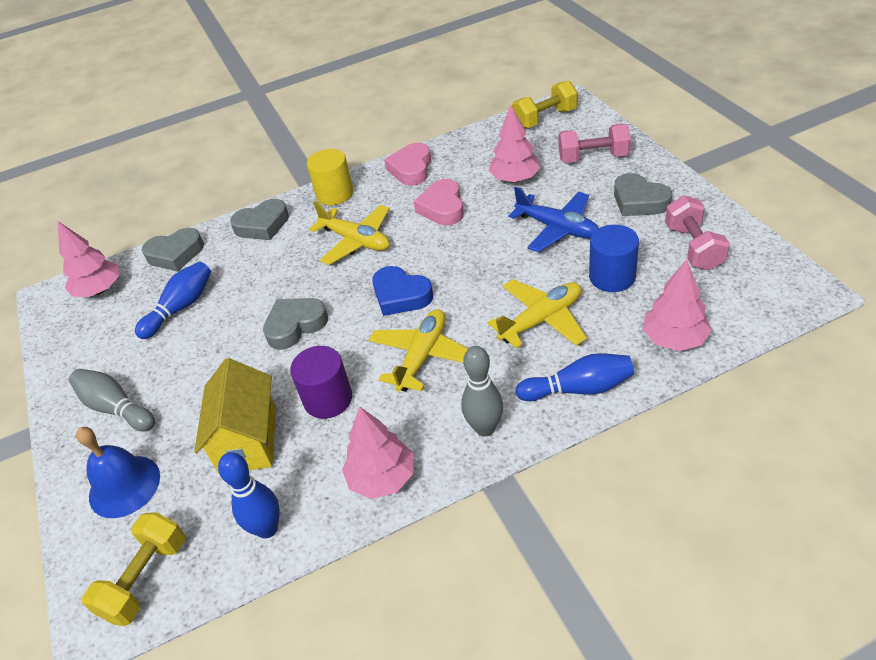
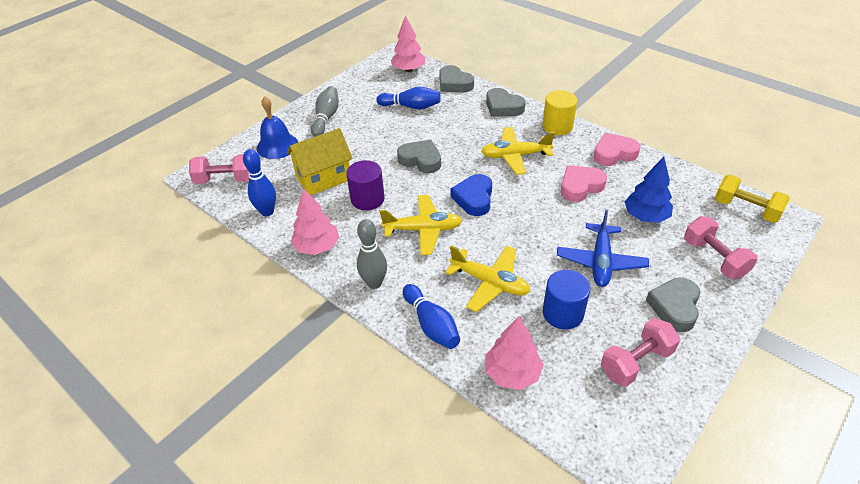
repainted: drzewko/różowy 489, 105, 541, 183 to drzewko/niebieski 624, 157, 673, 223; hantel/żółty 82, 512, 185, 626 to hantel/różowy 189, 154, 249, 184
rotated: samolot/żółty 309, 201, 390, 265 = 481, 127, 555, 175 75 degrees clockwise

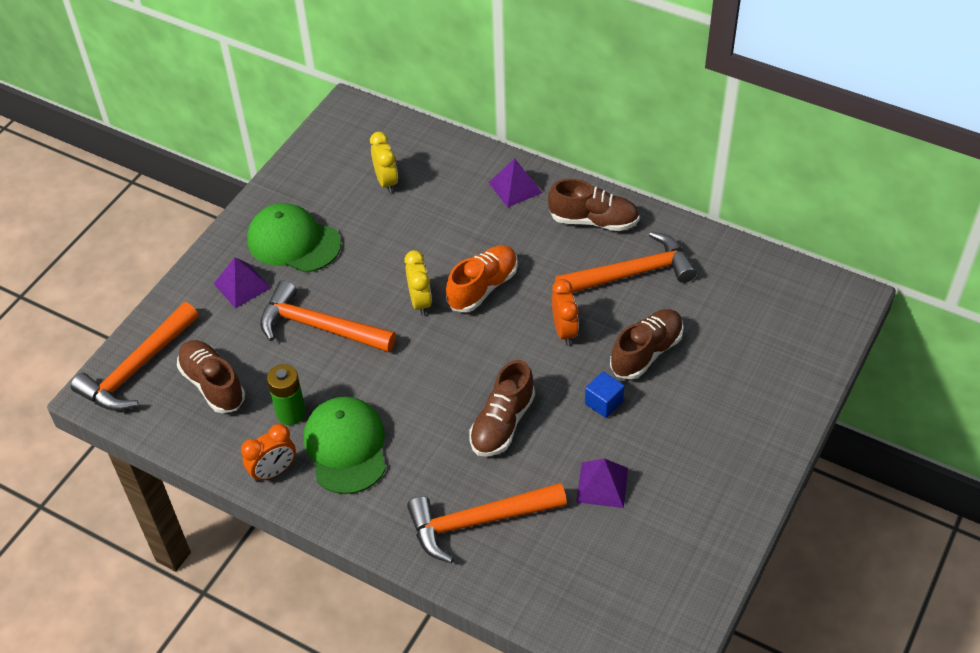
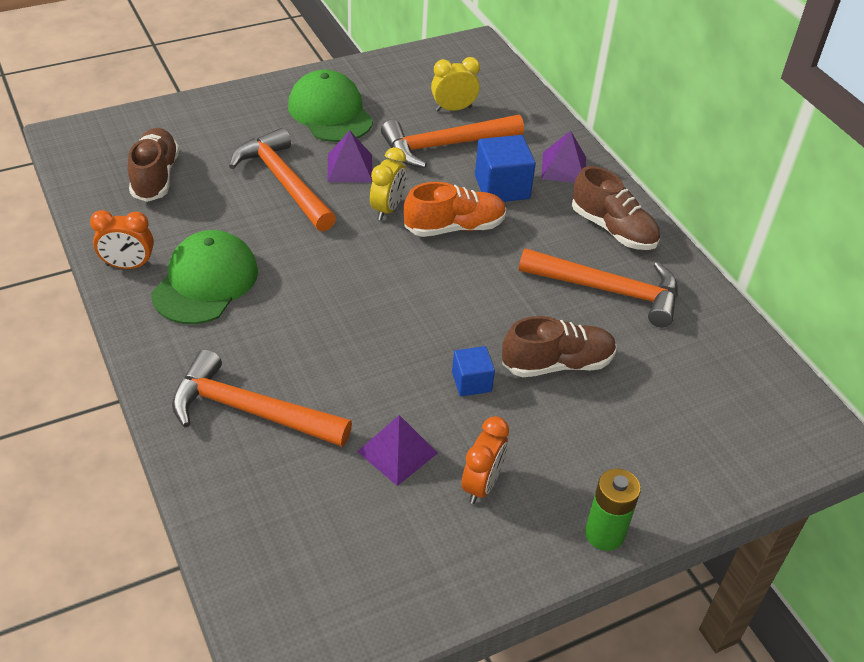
gone: but/brązowy 469, 360, 535, 457
new: sześcian/niebieski 475, 135, 536, 202
shifted: piramida/fioletowy 214, 257, 271, 309 to 328, 130, 372, 182; budzik/pomarańczowy 552, 279, 579, 345 to 462, 416, 509, 504; młotek/pomarańczowy 71, 302, 199, 411 to 381, 115, 524, 168; bateria/zielony 267, 364, 306, 425 to 585, 469, 641, 551
rotated: budzik/żółty 370, 132, 398, 193 = 431, 57, 480, 111 120 degrees counterclockwise

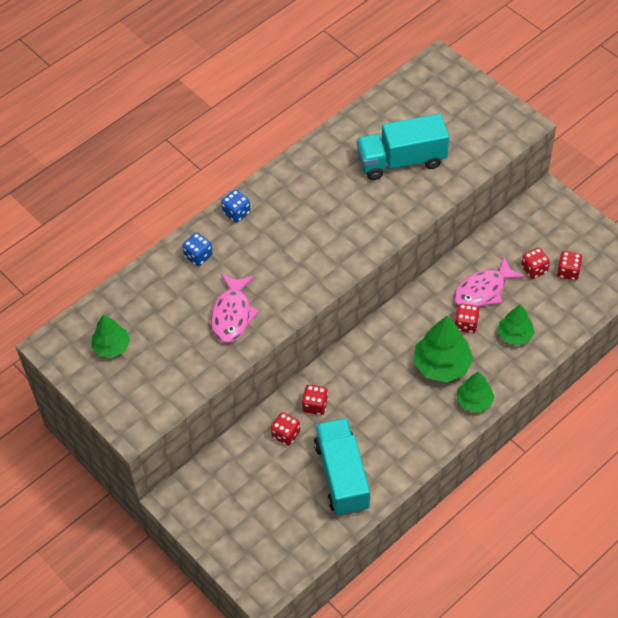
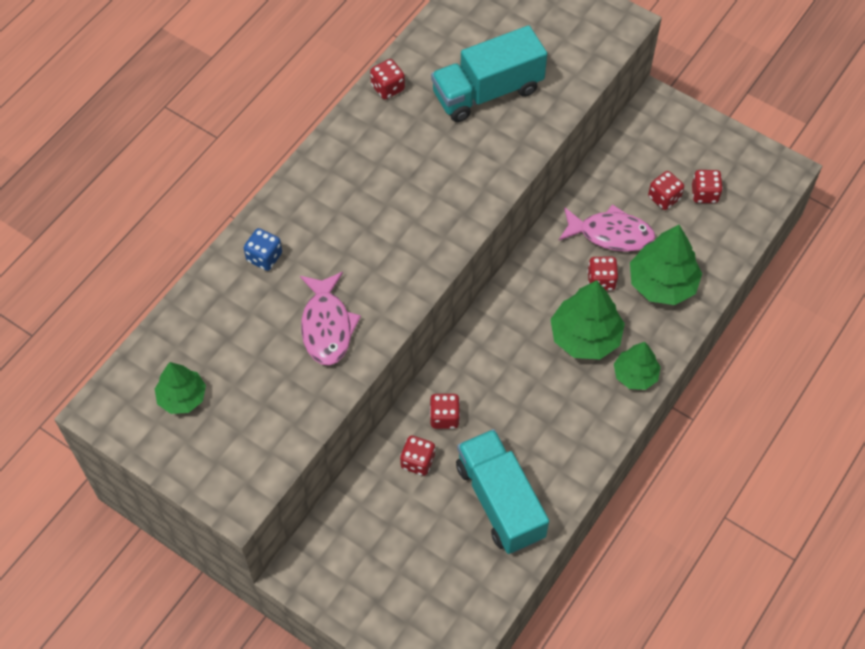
gone: kostka do gry/niebieski 221, 190, 251, 223
new: kostka do gry/czerwony 370, 59, 405, 99
rotated: ryba/różowy 454, 256, 525, 307 = 559, 204, 655, 252 120 degrees counterclockwise
scaled: drzewko/zielony 498, 304, 535, 346 = 630, 225, 702, 305 x1.60

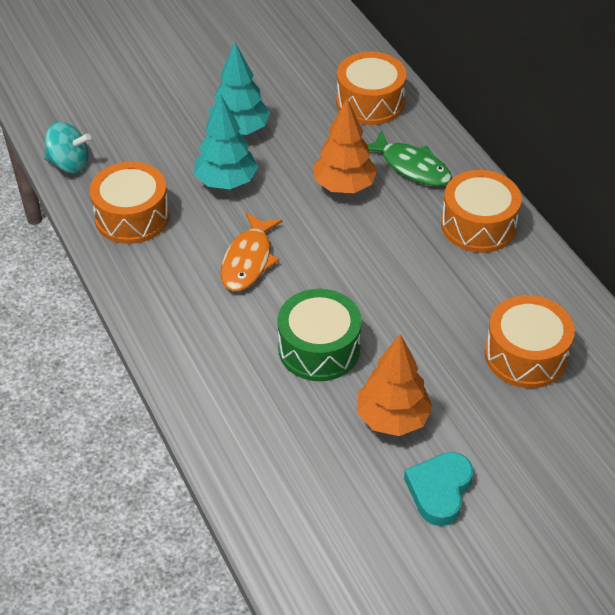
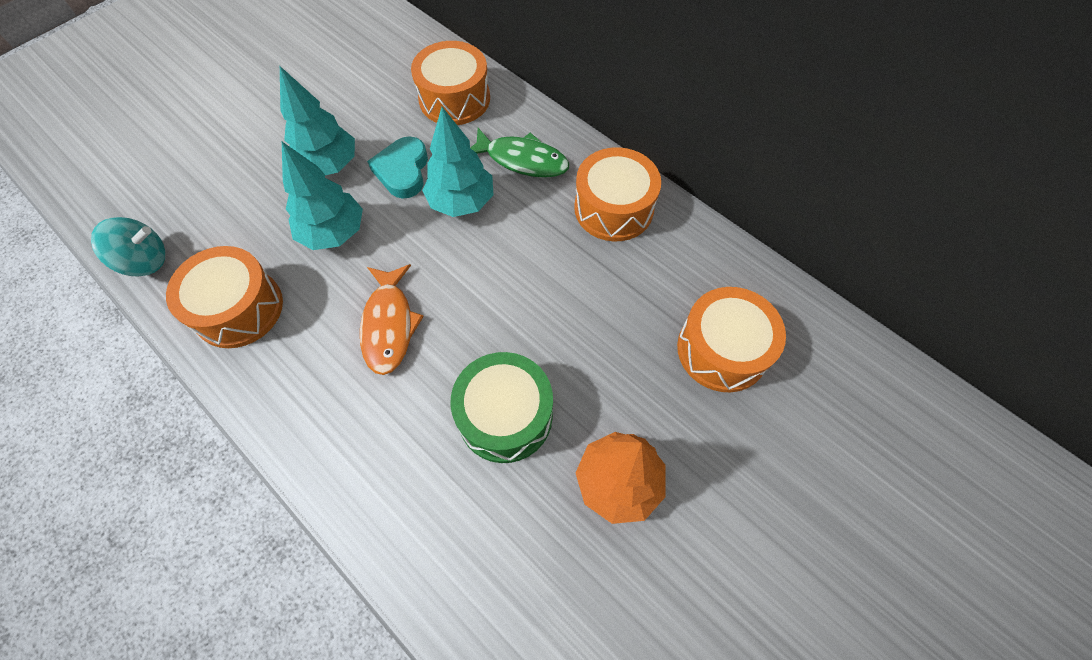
shifted: serce/turkusowy 404, 452, 473, 526 to 367, 136, 428, 199
repainted: drzewko/pomarańczowy 313, 98, 377, 193 to drzewko/turkusowy 422, 107, 494, 217

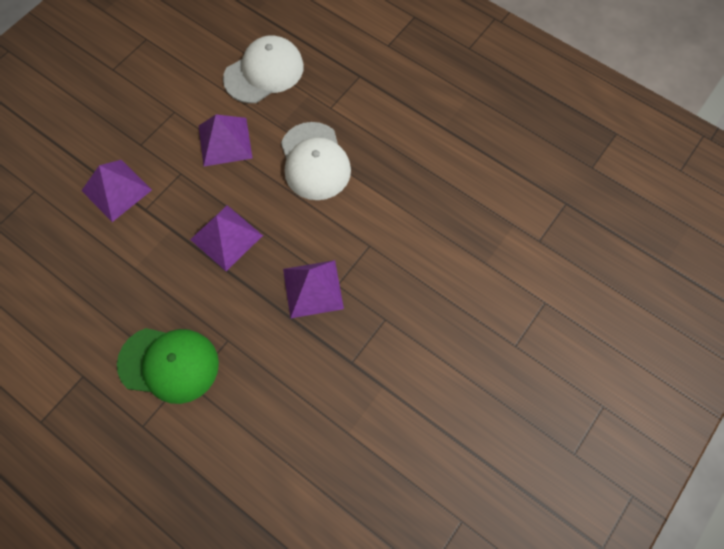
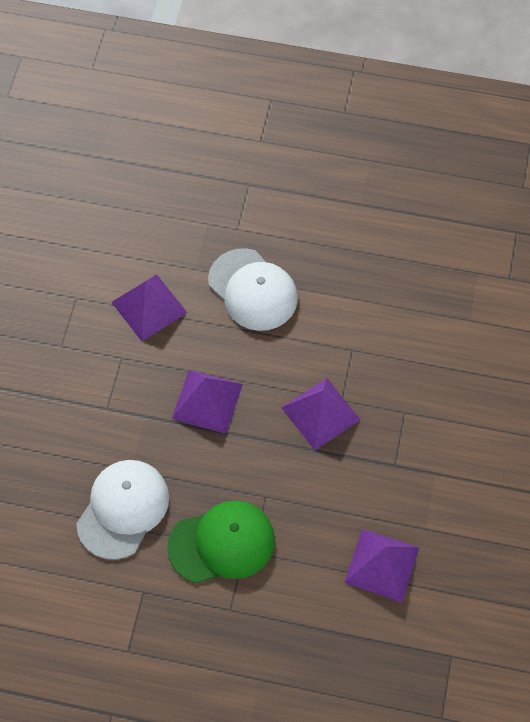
shifted: czapka/biały 223, 35, 304, 103 to 76, 460, 169, 560; piramida/fioletowy 81, 160, 152, 222 to 344, 529, 419, 602

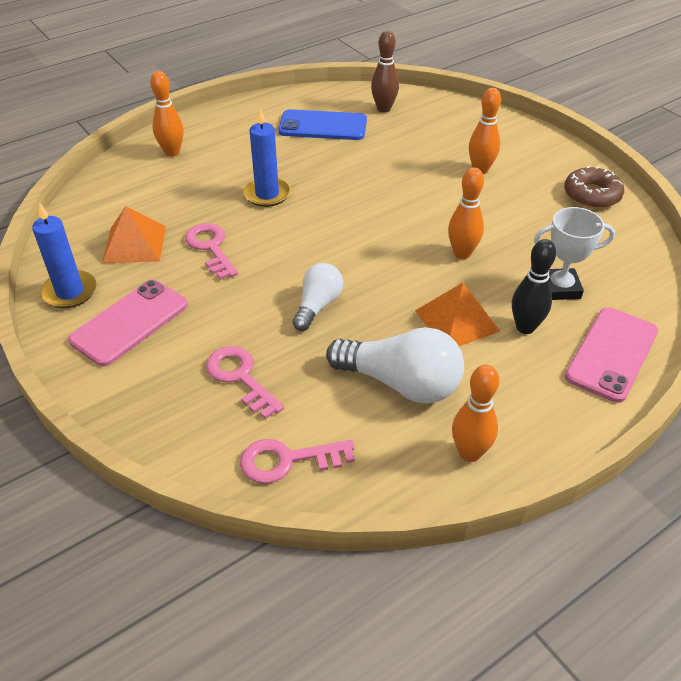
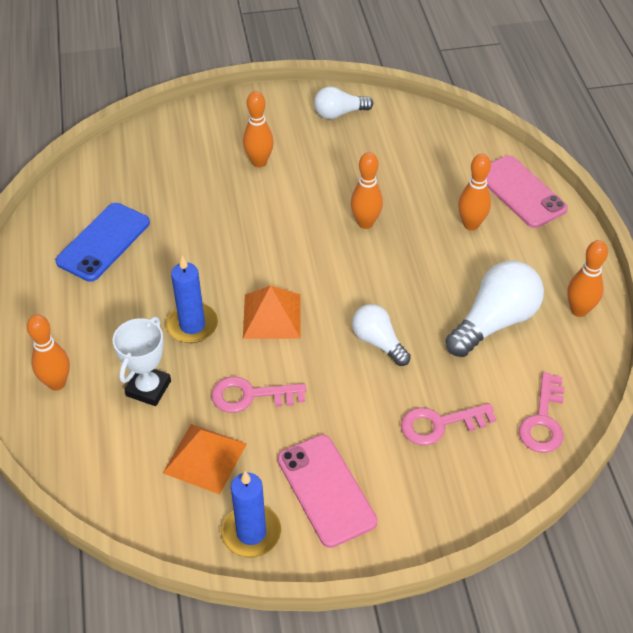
gone: kręgiel/brązowy 371, 30, 399, 113
shifted: puchar/biały 534, 207, 615, 300 to 113, 317, 171, 406; piramida/pomarańczowy 415, 283, 500, 346 to 243, 286, 301, 339
swapped: donut/brązowy 564, 166, 624, 209 to żarówka/biały 314, 86, 373, 119
repainted: kręgiel/czarny 512, 239, 556, 334 to kręgiel/pomarańczowy 458, 154, 491, 230

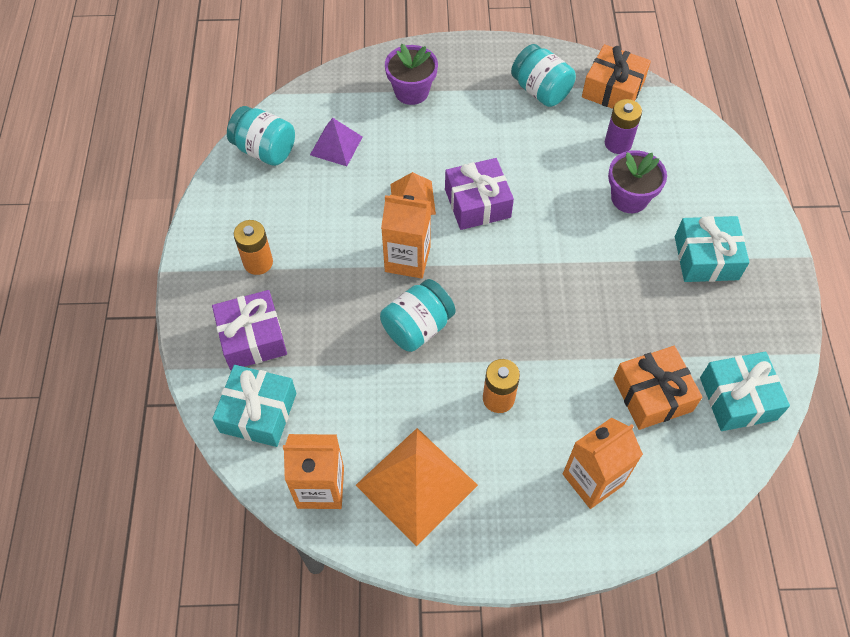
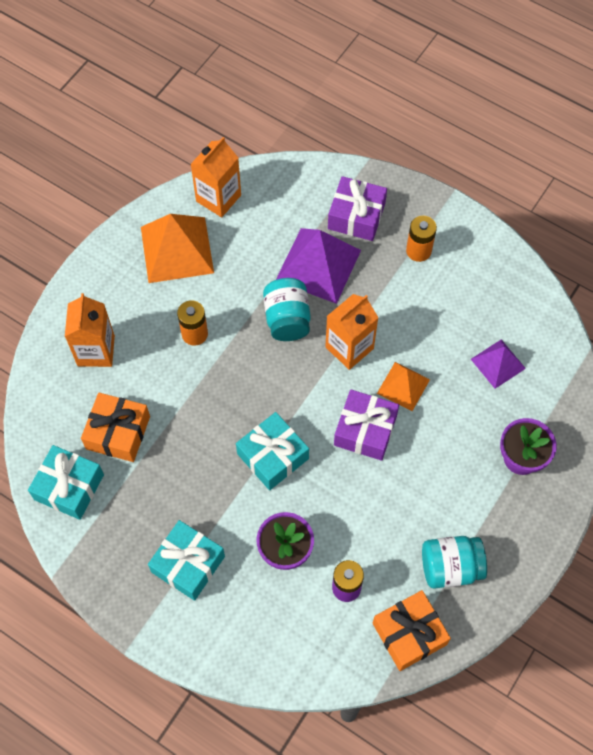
gone: słoik/turkusowy 227, 106, 295, 166
new: piramida/fioletowy 276, 228, 361, 304
shifted: prezent/turkusowy 212, 365, 296, 447 to 236, 412, 309, 490

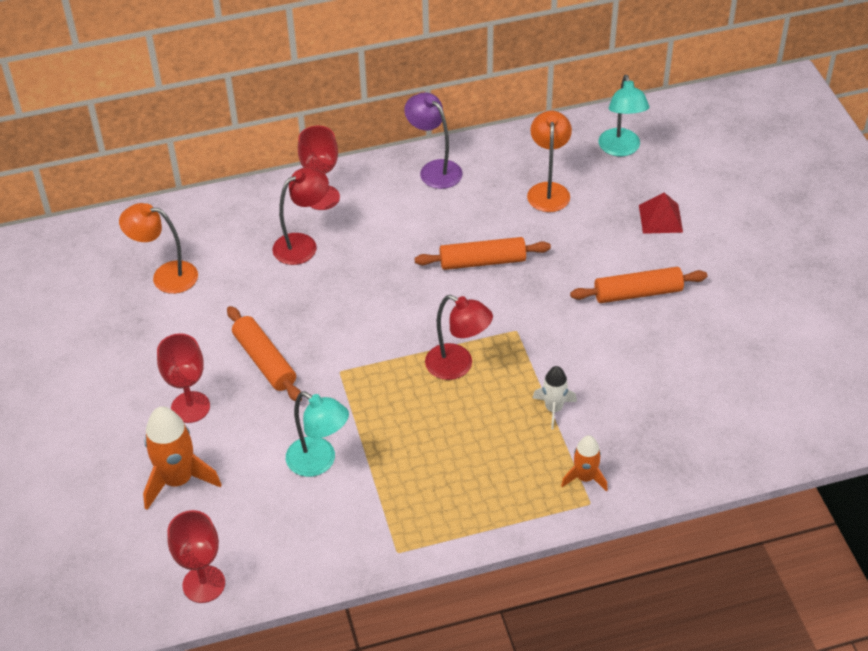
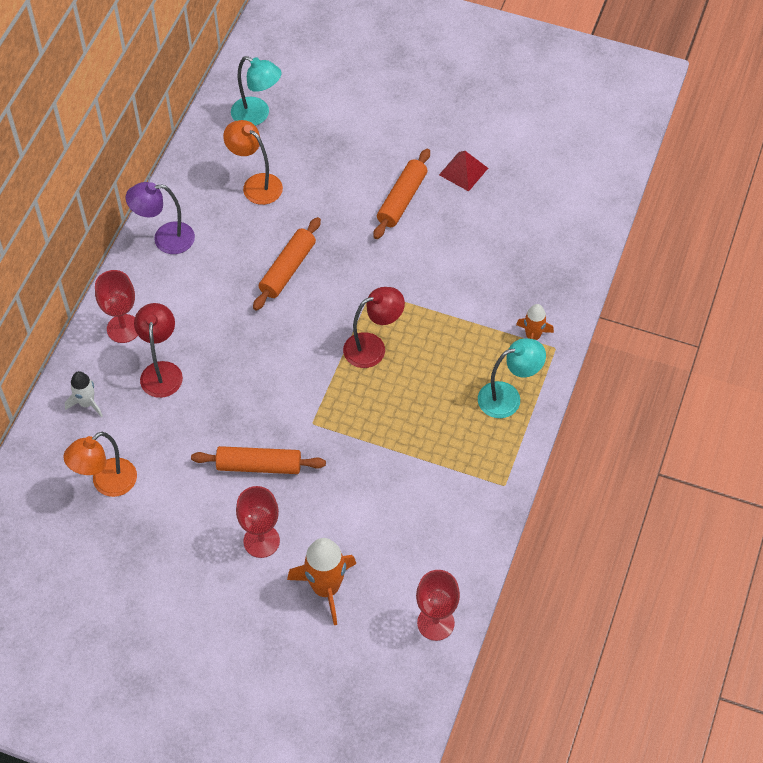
shifted: piramida/czerwony 639, 192, 683, 234 to 439, 151, 488, 191; rakieta/biały 533, 366, 577, 429 to 65, 371, 103, 417; lampka/turkusowy 286, 392, 349, 477 to 478, 338, 546, 418

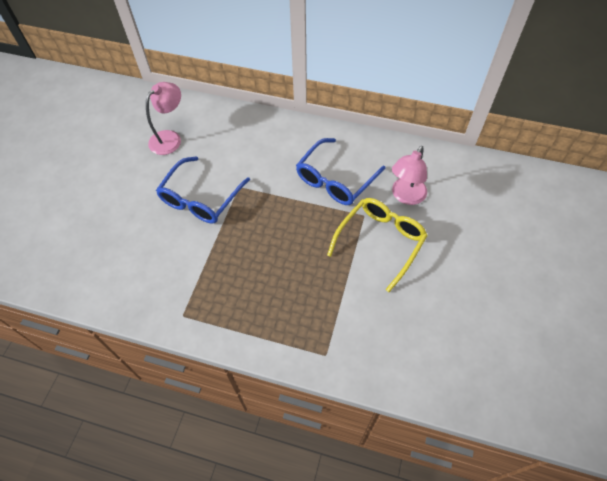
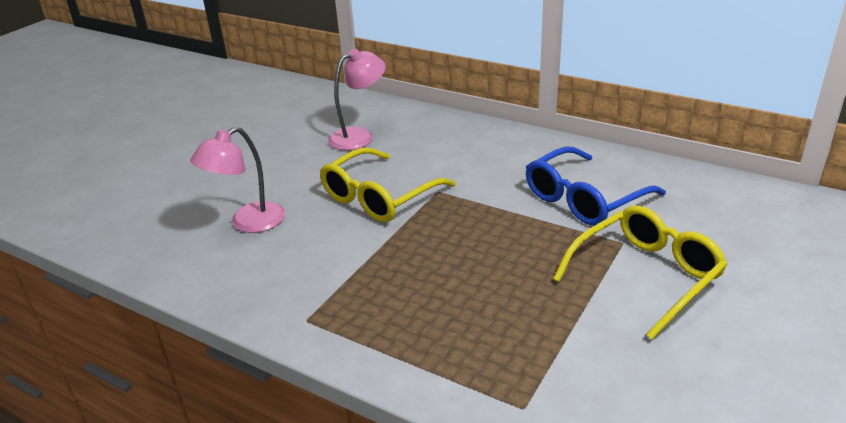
shifted: lampka/różowy 392, 146, 427, 205 to 190, 127, 285, 233
repainted: okulary/niebieski 156, 156, 250, 224 to okulary/żółty 320, 148, 456, 222

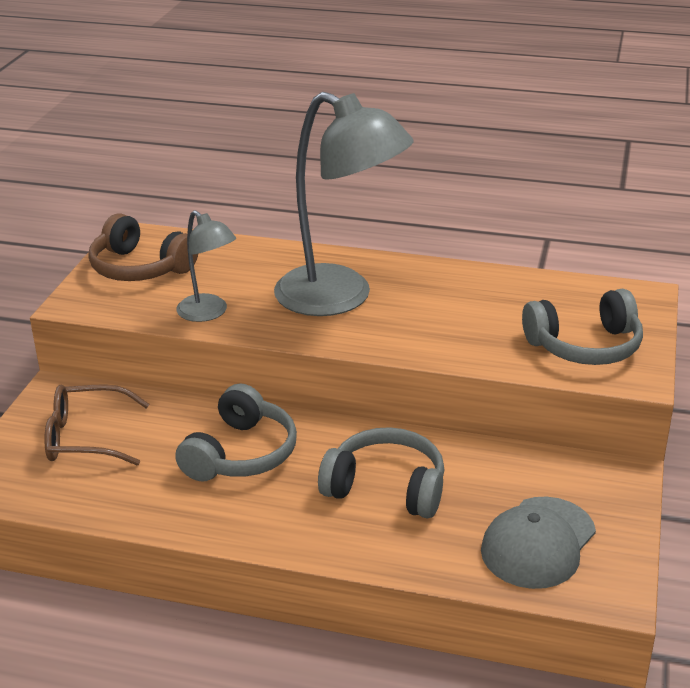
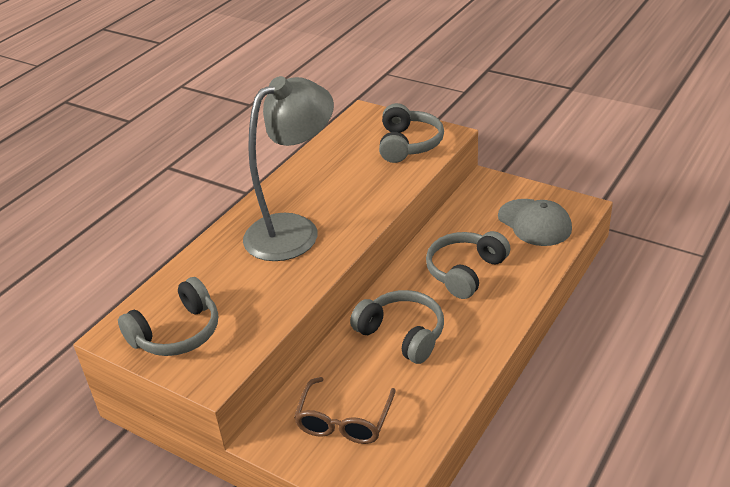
gone: lampka/szary 176, 210, 236, 322
repainted: słuchawki/brązowy 88, 213, 198, 281 to słuchawki/szary 118, 277, 218, 356

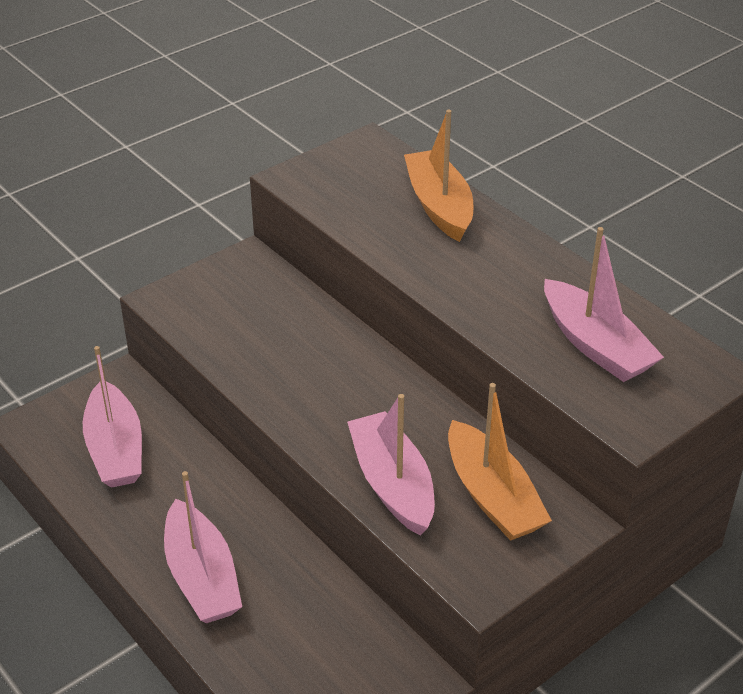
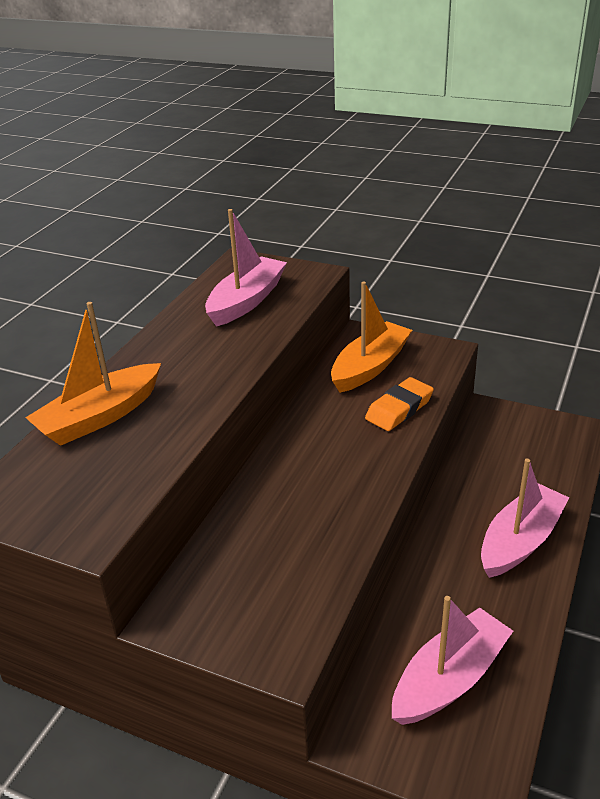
swapped: łódka/różowy 347, 394, 435, 536 to gumka do mazania/pomarańczowy 365, 377, 434, 431

